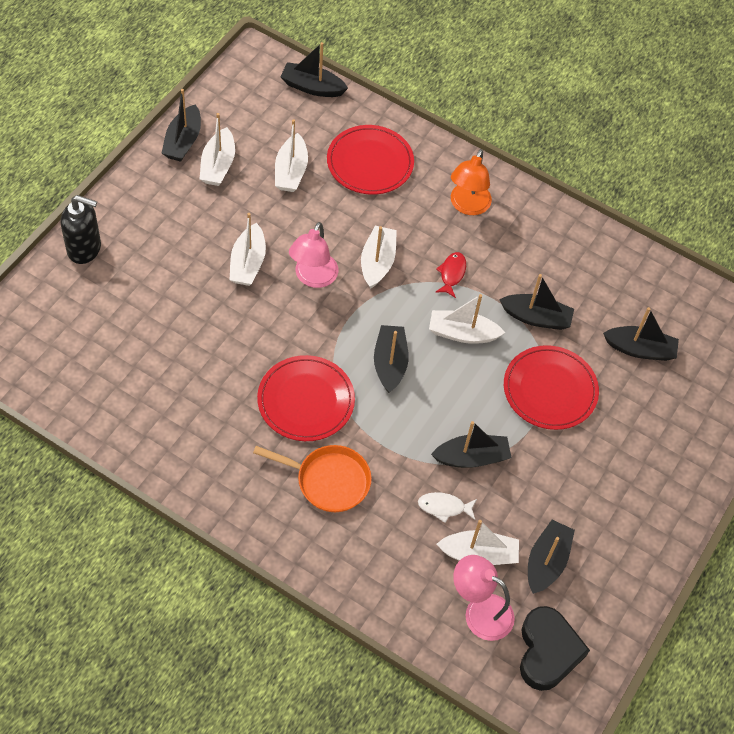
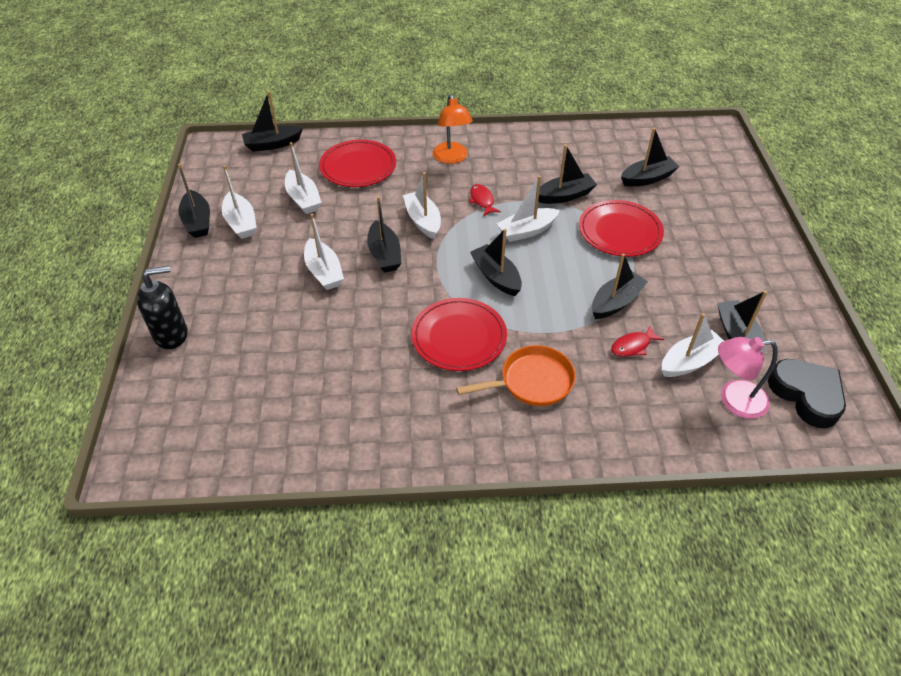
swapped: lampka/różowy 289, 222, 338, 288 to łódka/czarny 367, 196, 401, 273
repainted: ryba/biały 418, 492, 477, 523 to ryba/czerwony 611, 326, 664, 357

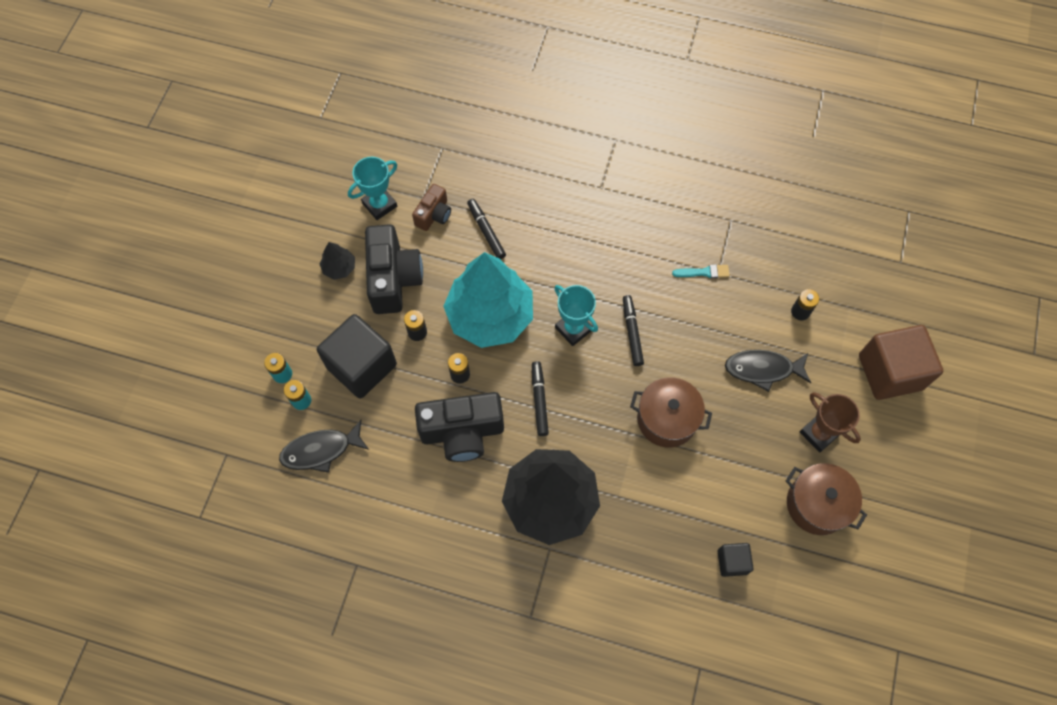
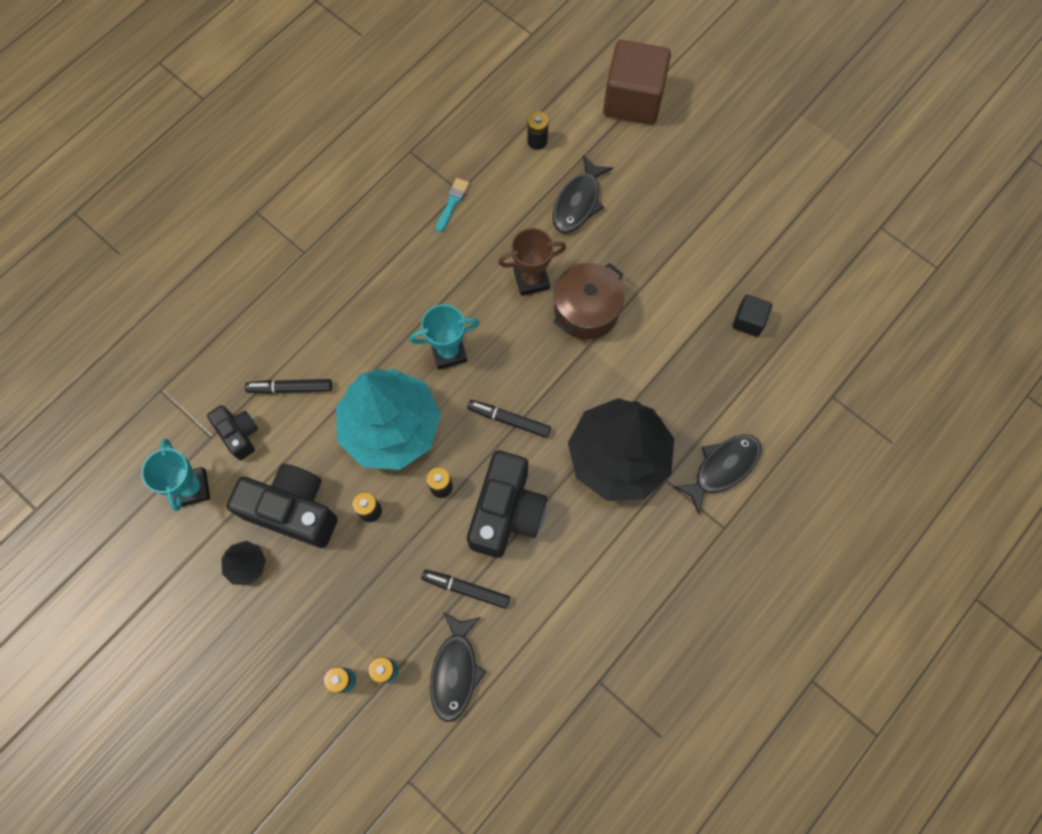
gone: sześcian/czarny 317, 314, 397, 398; garnek/brązowy 786, 463, 867, 535
new: ryba/czarny 674, 435, 761, 514
shifted: flamaster/czarny 623, 295, 644, 366 to 421, 569, 510, 609; puchar/brązowy 800, 392, 861, 452 to 498, 228, 566, 296
repainted: aparat fotograficzny/brązowy 412, 184, 451, 231 to aparat fotograficzny/czarny 207, 405, 258, 460

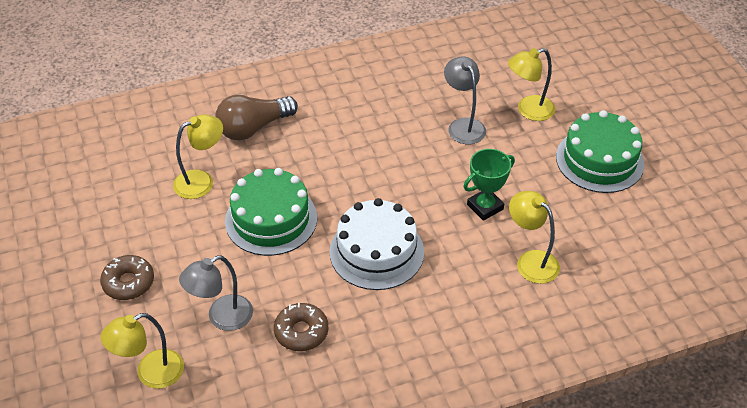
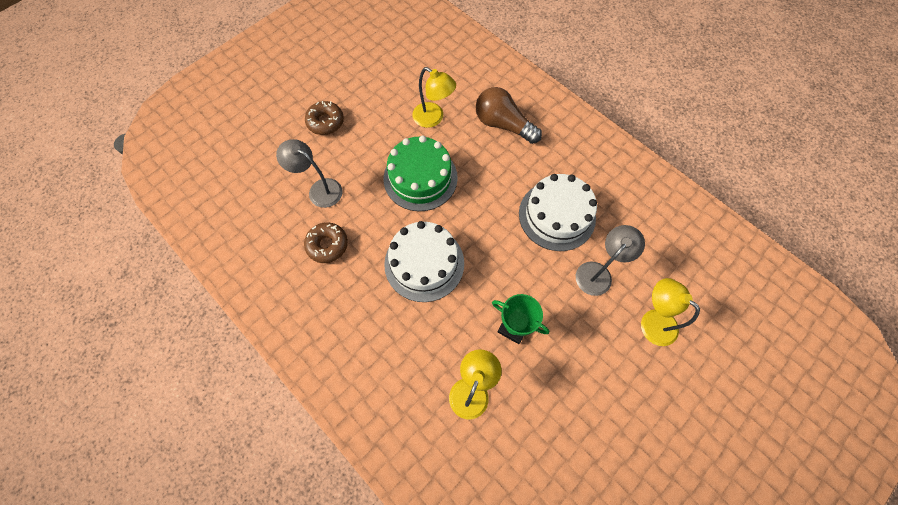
gone: tort/zielony 556, 110, 644, 193; lampka/żółty 101, 313, 184, 389
new: tort/biały 519, 174, 597, 251

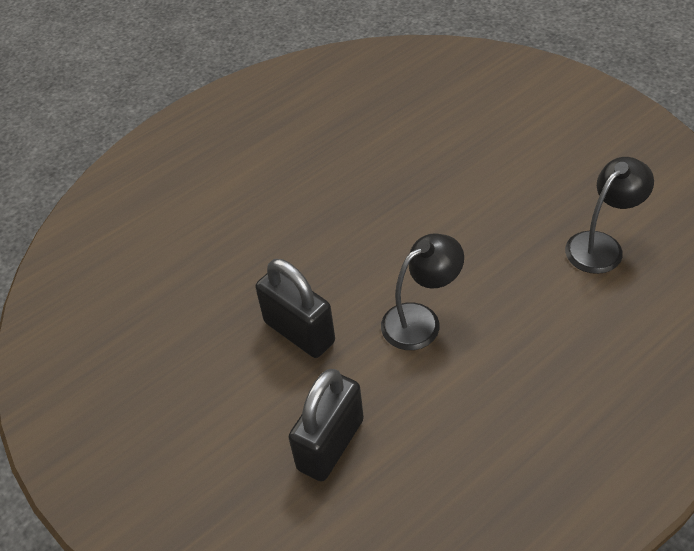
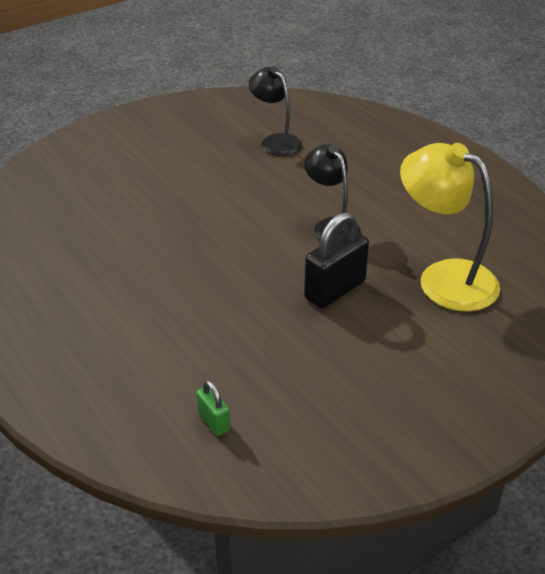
new: kłódka/zielony 196, 380, 230, 436
swapped: kłódka/czarny 288, 369, 364, 482 to lampka/żółty 400, 143, 500, 312

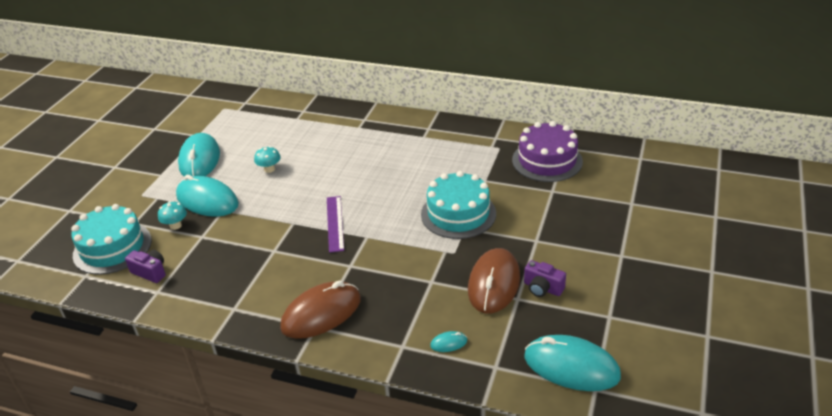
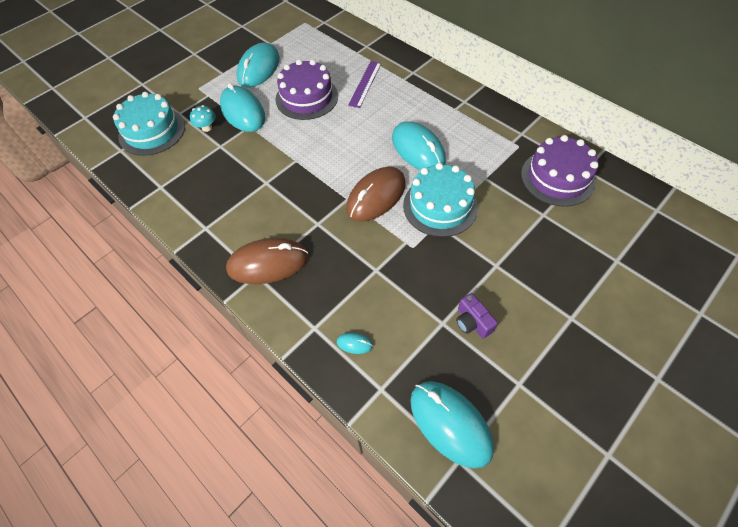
gone: aparat fotograficzny/fioletowy 125, 250, 166, 283
new: myszka/turkusowy 392, 121, 446, 170
shifted: linijka/fioletowy 327, 196, 344, 253 to 348, 61, 382, 108; myszka/brązowy 468, 248, 520, 314 to 346, 167, 406, 222
swapped: grzyb/turkusowy 254, 146, 281, 173 to tort/fioletowy 275, 59, 338, 120

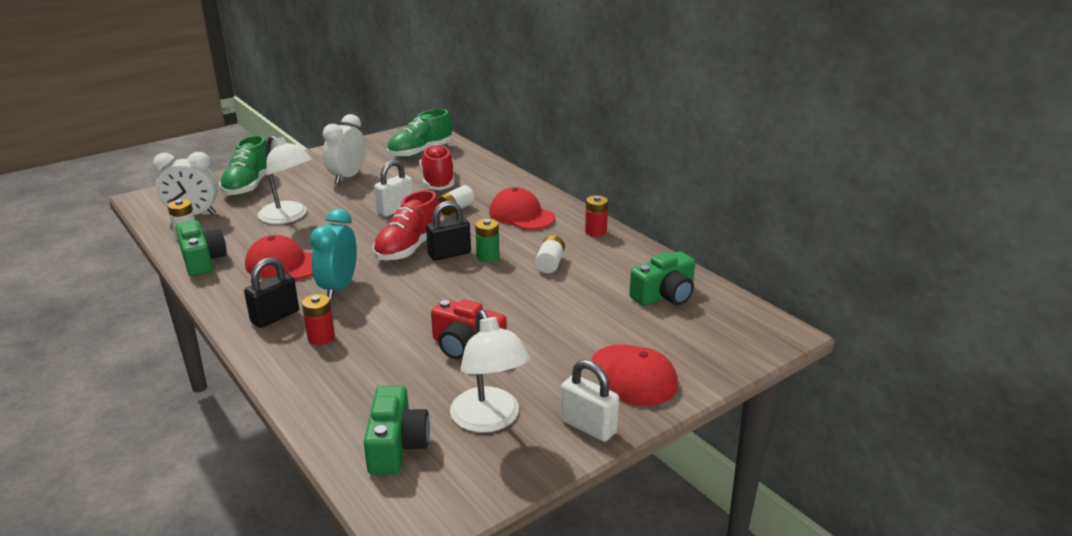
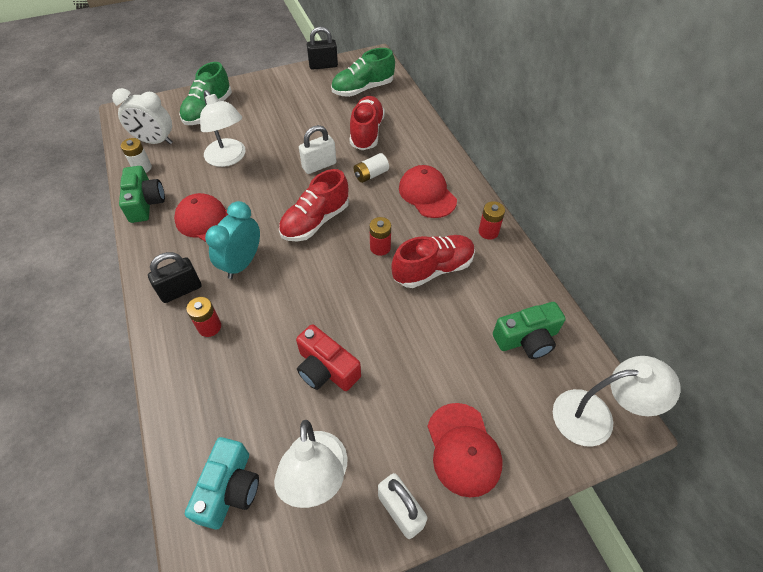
gone: budzik/biały 323, 114, 366, 184
new: lampka/biały 553, 356, 681, 447
shifted: kłódka/czarny 426, 201, 471, 261 to 307, 26, 338, 70
swapped: bateria/biały 535, 235, 565, 273 to but/czerwony 391, 235, 475, 288
repainted: bateria/zielony 475, 219, 499, 262 to bateria/czerwony 369, 217, 391, 256; aparat fotograficzny/zielony 364, 386, 430, 474 to aparat fotograficzny/turkusowy 185, 437, 259, 529

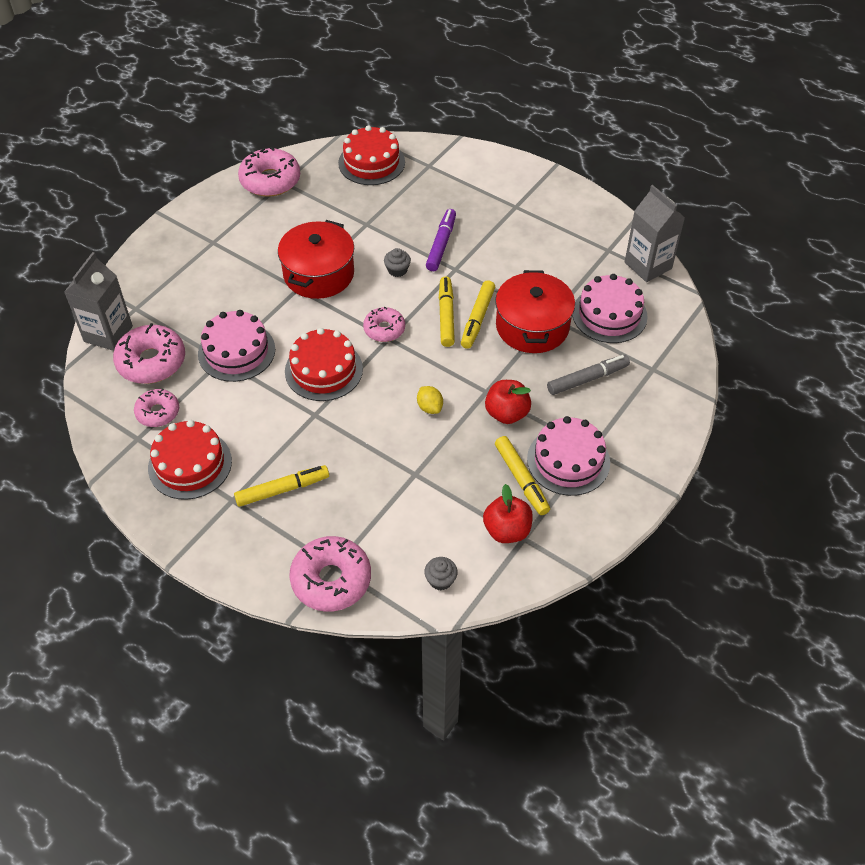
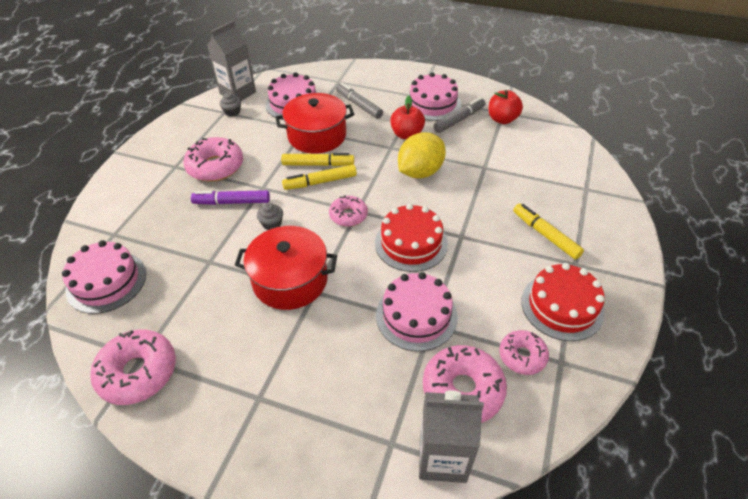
shifted: donut/różowy 289, 536, 371, 612 to 183, 137, 243, 182; muffinka/szary 424, 557, 458, 590 to 220, 92, 241, 117
repainted: tort/czerwony 338, 125, 405, 185 to tort/różowy 62, 240, 146, 314; flamaster/żółty 495, 436, 550, 515 to flamaster/szary 434, 98, 485, 133
scaled: cytryna/żółty 417, 386, 443, 414 = 398, 132, 446, 179 x2.09

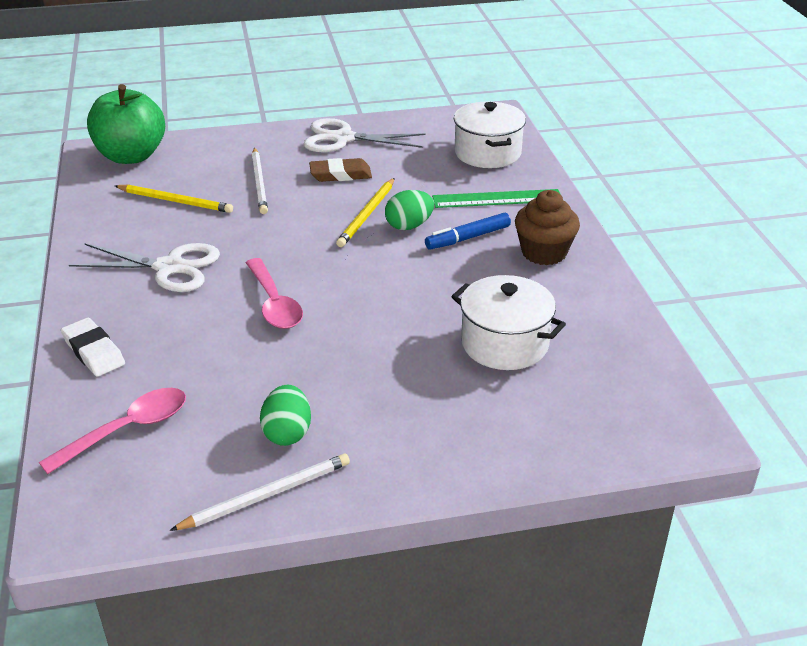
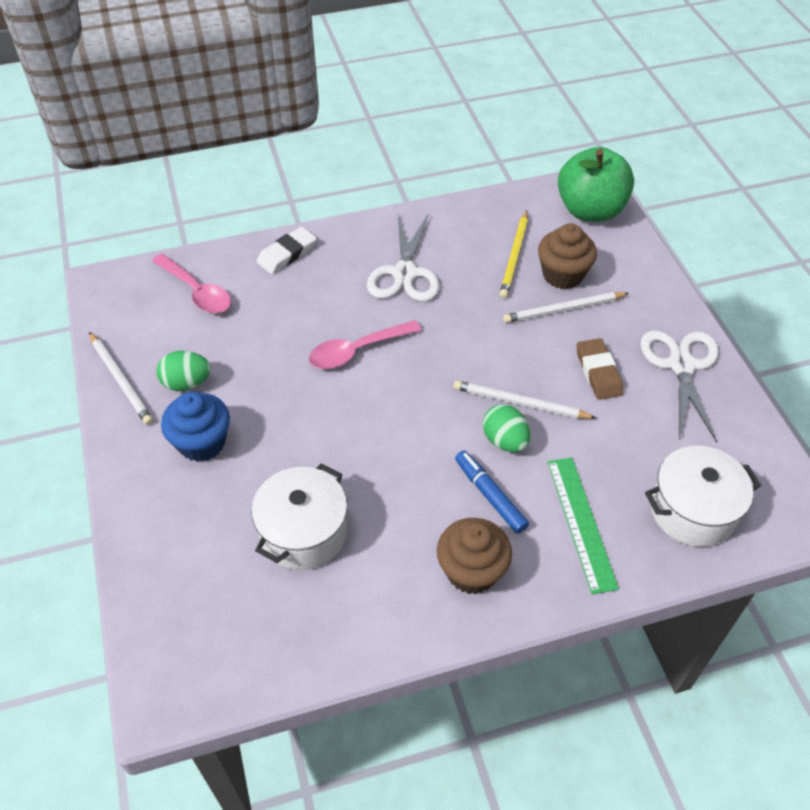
new: muffinka/brązowy 538, 224, 597, 289; muffinka/niebieski 161, 392, 230, 462
repainted: ołówek/żółty 336, 178, 395, 247 to ołówek/biały 454, 380, 596, 419

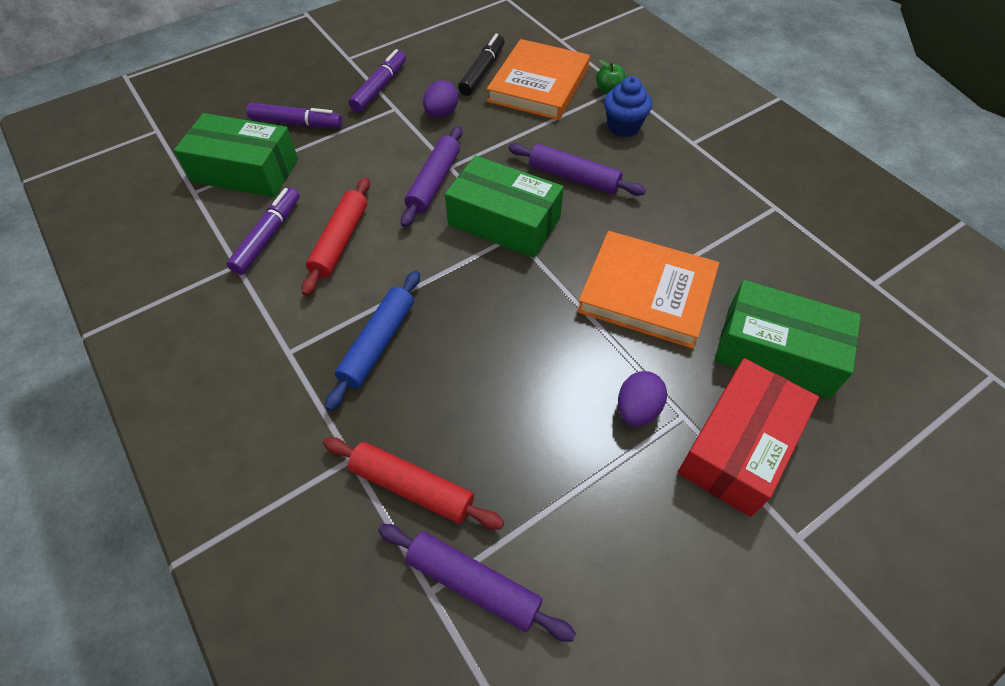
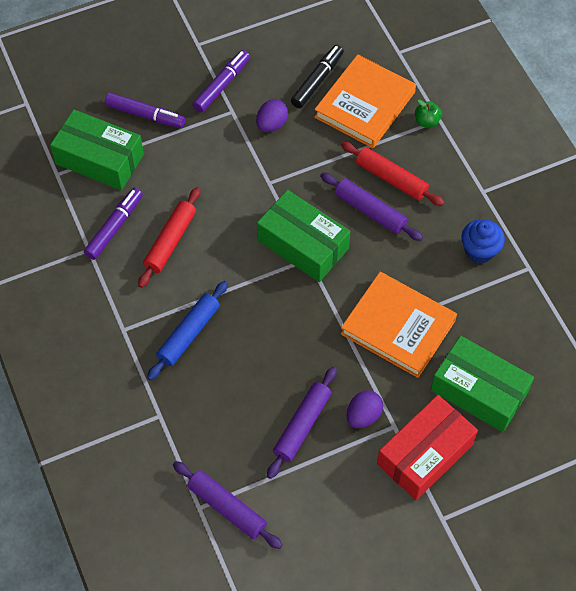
shifted: muffinka/niebieski 604, 77, 652, 137 to 461, 219, 505, 264; wałek do ciasta/fioletowy 401, 126, 462, 227 to 267, 367, 337, 479; wałek do ciasta/czerwony 323, 437, 504, 530 to 341, 142, 445, 206

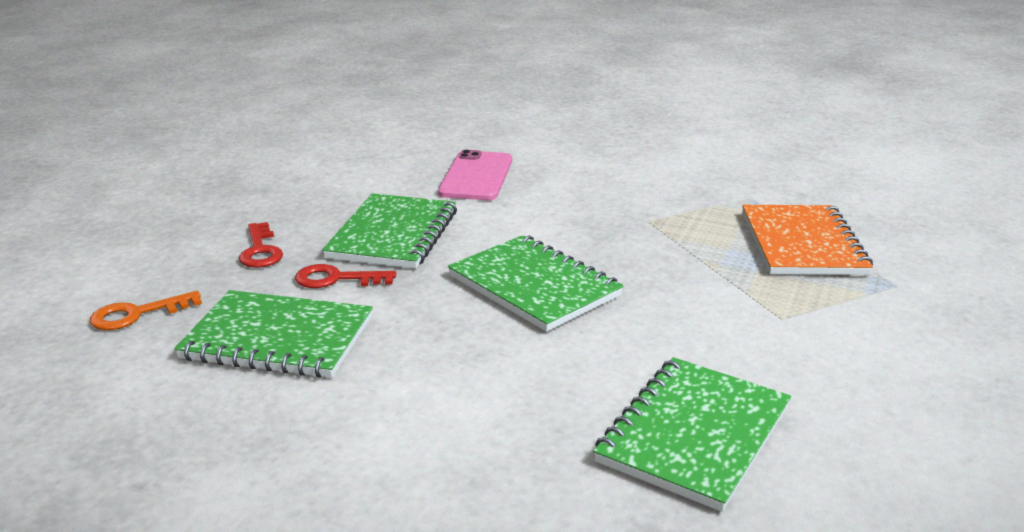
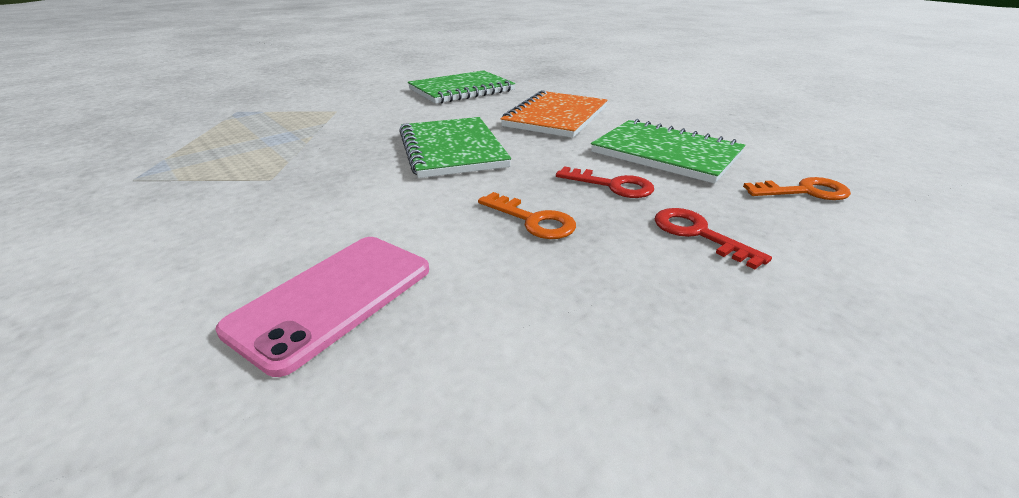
shifted: zeszyt/pomarańczowy 742, 205, 873, 275 to 501, 90, 608, 138
swapped: zeszyt/zielony 322, 193, 457, 269 to klucz/pomarańczowy 478, 192, 576, 239
rotated: klucz/czerwony 239, 222, 283, 268 = 655, 208, 772, 269 45 degrees counterclockwise

